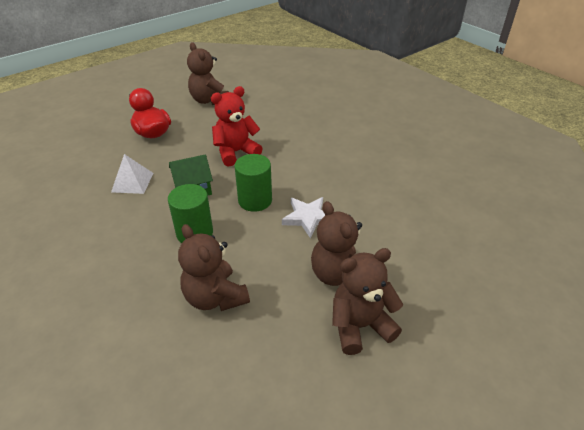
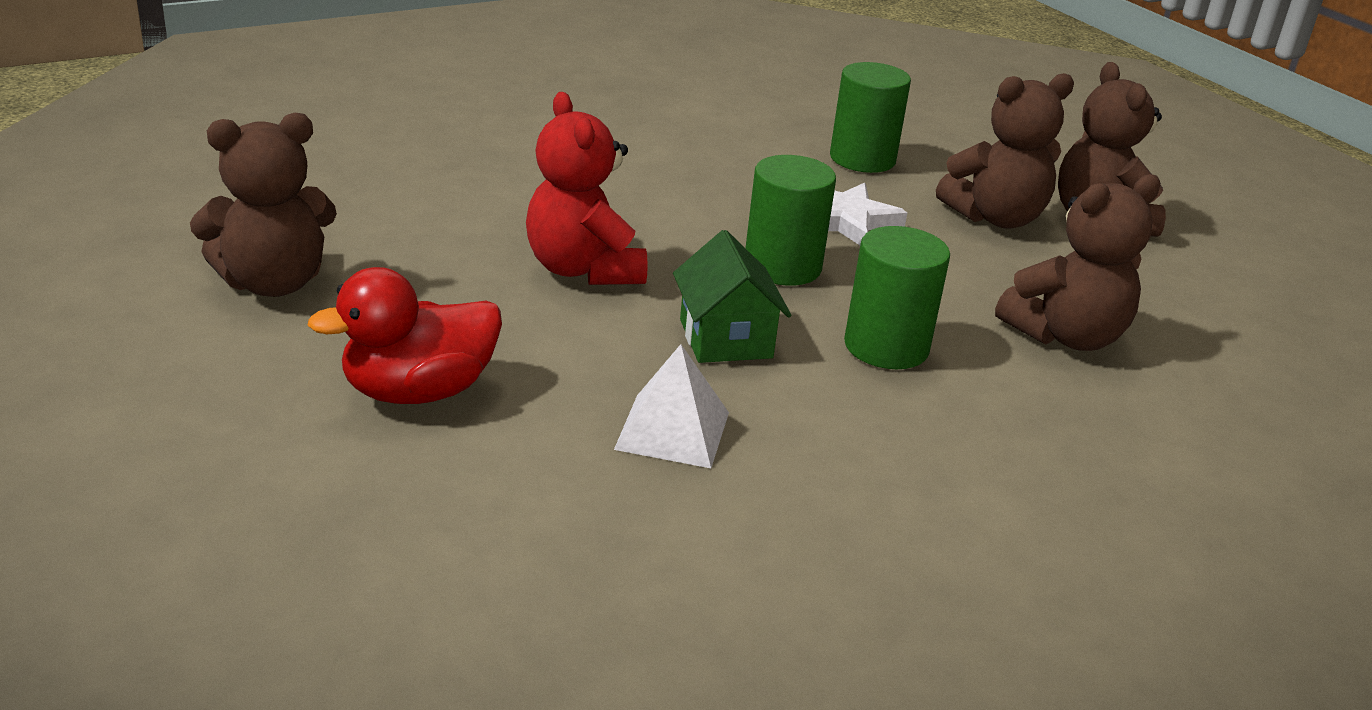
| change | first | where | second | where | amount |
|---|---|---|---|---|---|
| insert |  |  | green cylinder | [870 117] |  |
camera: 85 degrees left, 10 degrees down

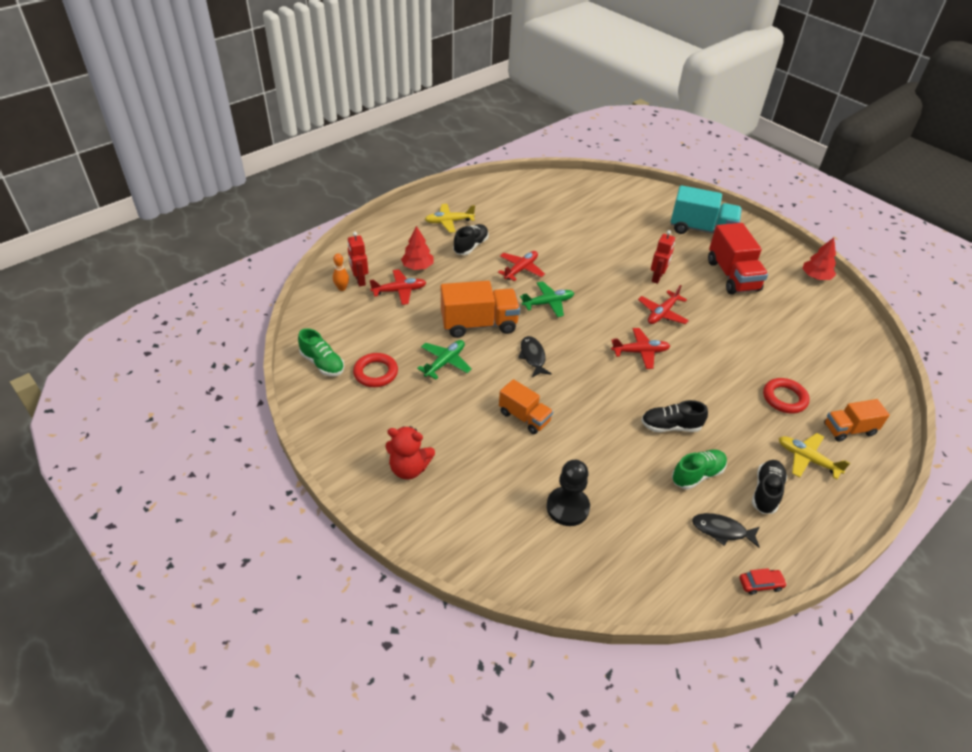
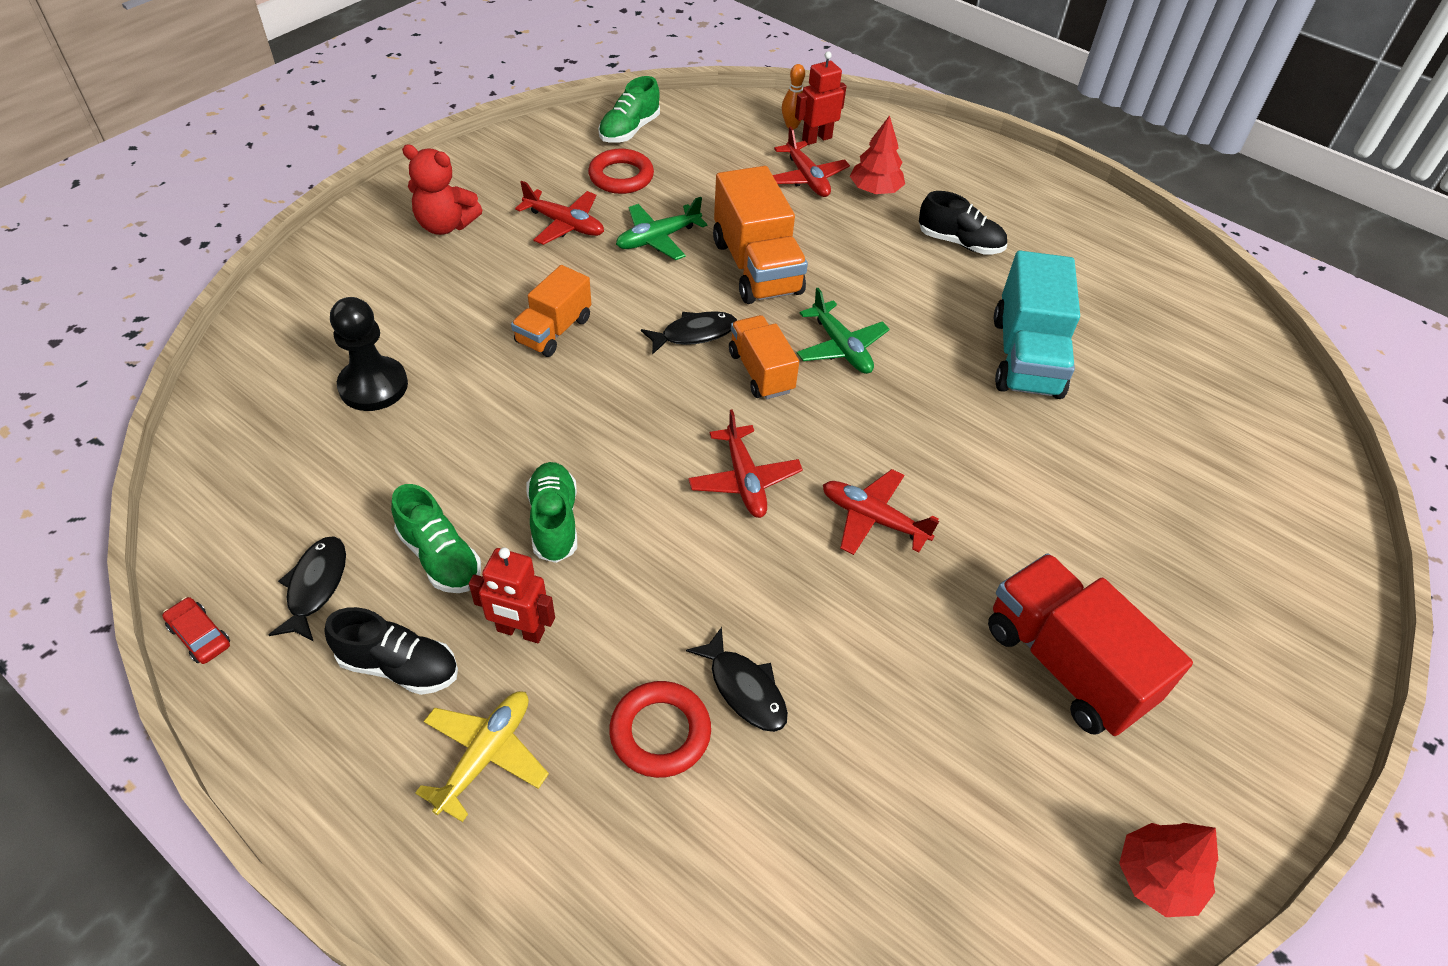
| change | first | where | second | where | amount |
|---|---|---|---|---|---|
| delete | yellow plane | [450 218] |  |  |  |
| insert |  |  | black fish | [737 679] |  |
| move | red plane | [521 266] |  | [559 213] |  |
| move | red robot | [663 257] |  | [512 595] |  |
| move | turquoise truck | [706 209] |  | [1037 325] |  |
| move | orange truck | [857 420] |  | [764 357] |  |
| recolor | black shoe | [674 416] | green shoe | [551 512] |  |
| rotate | red teddy bear | [410 452] |  | [442 189] | 75 degrees counterclockwise |
| rotate | green plane | [444 360] |  | [662 228] | 120 degrees clockwise |
| rotate | red truck | [738 258] |  | [1090 644] | 75 degrees clockwise |
| rotate | red car | [763 581] |  | [196 630] | 150 degrees clockwise |
camera: 80 degrees right, 5 degrees up

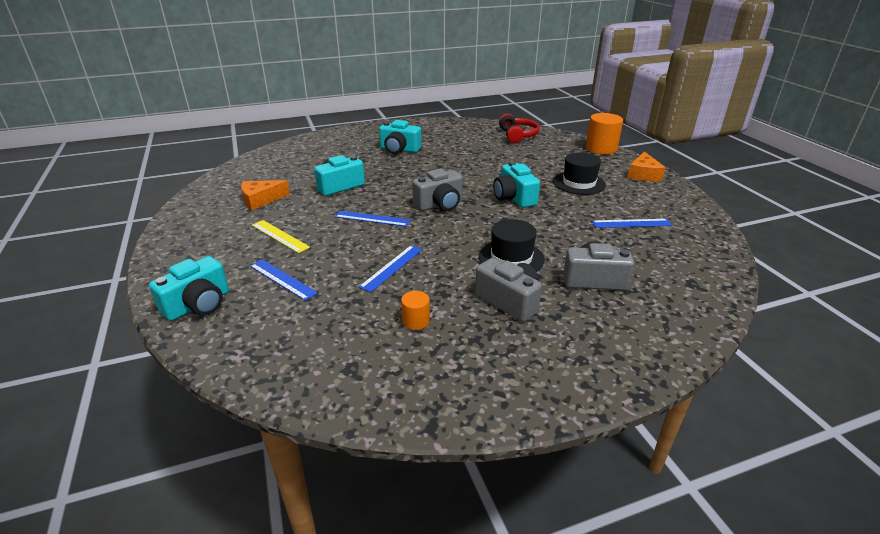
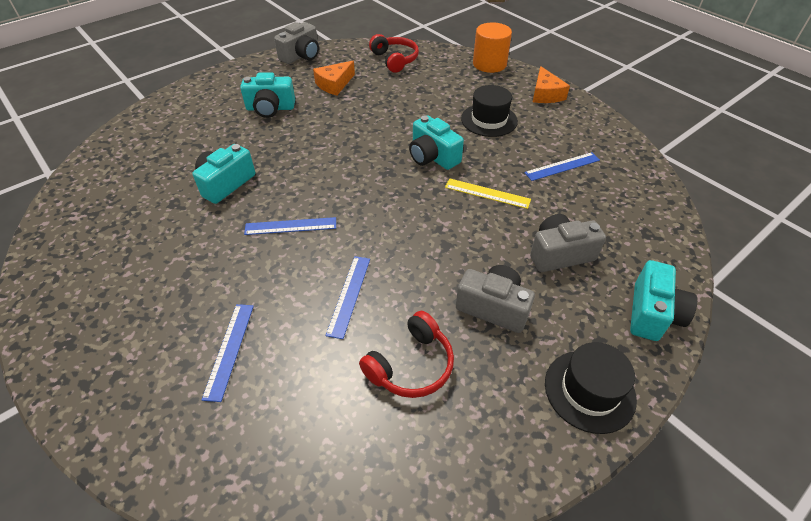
| change | first | where | second | where | amount |
|---|---|---|---|---|---|
| move | turquoise camera | [189 288] |  | [663 300] |  |
| move | orange cheese | [265 195] |  | [334 78] |  |
| move | yellow ruler | [281 236] |  | [488 193] |  |
| move | grey camera | [437 189] |  | [296 43] |  |
| move | black hat | [512 245] |  | [591 388] |  |
| replace | orange cylinder | [415 310] | red headphones | [406 354] |  |
| rotate | blue ruler | [284 280] |  | [228 353] | 75 degrees clockwise |
camera: 20 degrees left, 15 degrees up

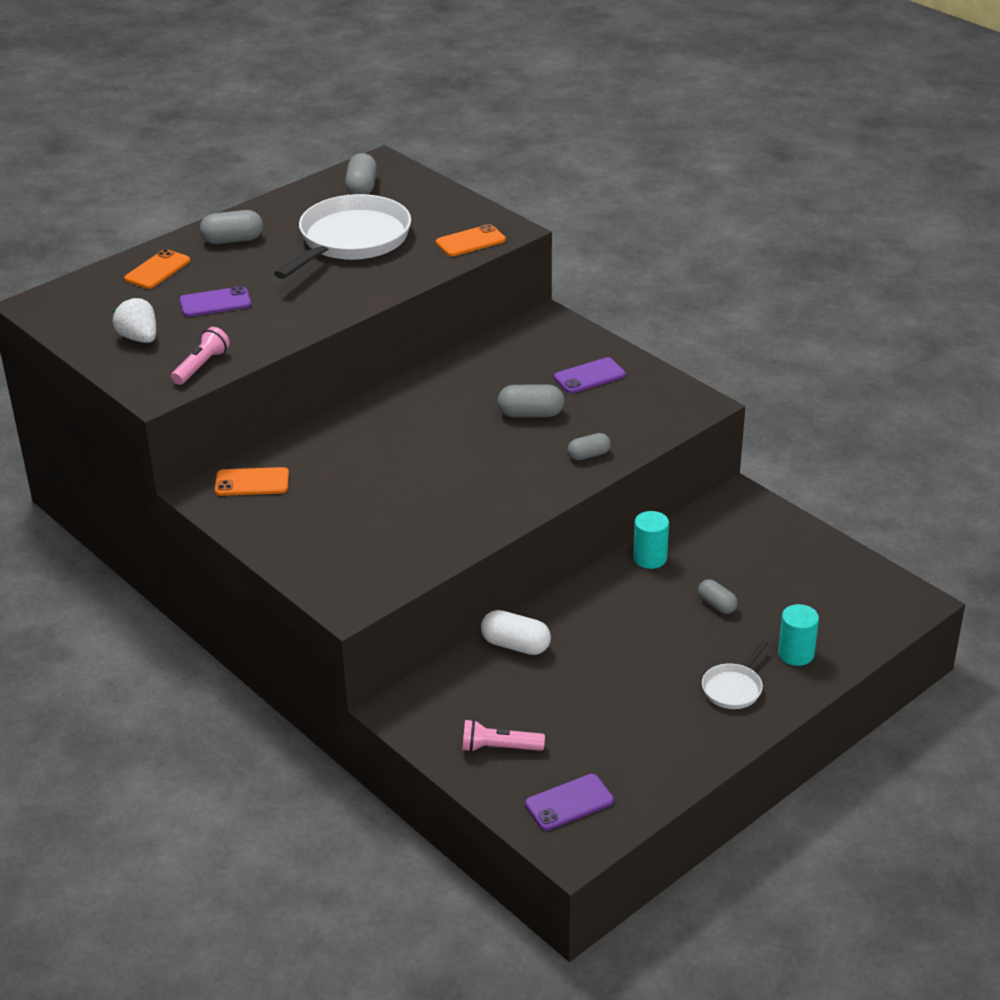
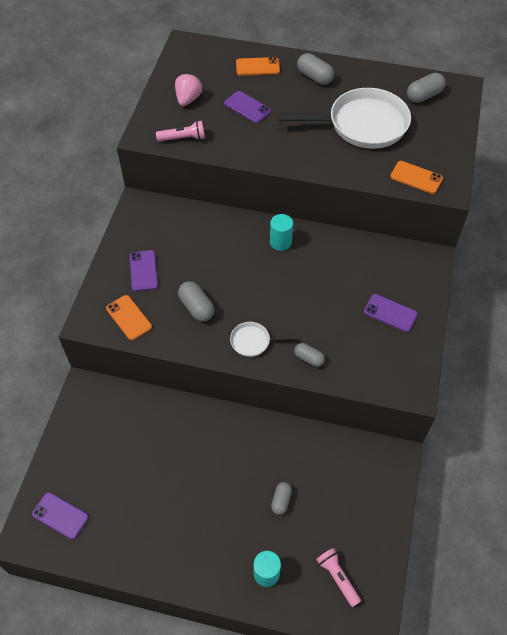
| change | first | where | second | where | amount |
|---|---|---|---|---|---|
| delete | white capsule | [516 632] |  |  |  |
| insert |  |  | purple phone | [144 271] |  |
| move | orange phone | [252 481] |  | [129 317] |  |
| move | pink flashlight | [503 735] |  | [338 577] |  |
| move | grey capsule | [530 400] |  | [196 301] |  |
| move | turquoise cylinder | [651 540] |  | [281 232] |  |
| move | white pan | [735 674] |  | [263 339] |  |
| recolor | white strawberry | [134 320] | pink strawberry | [188 89] |  |
camera: 55 degrees right, 20 degrees up

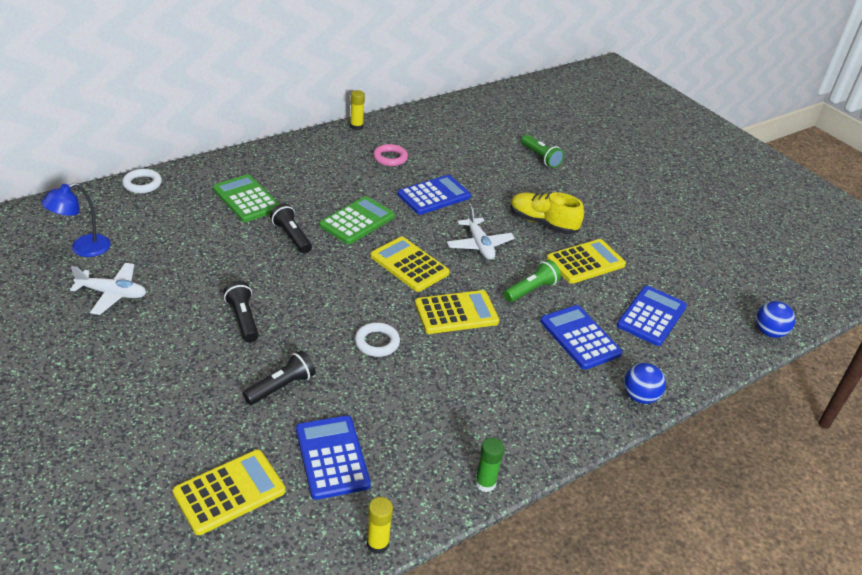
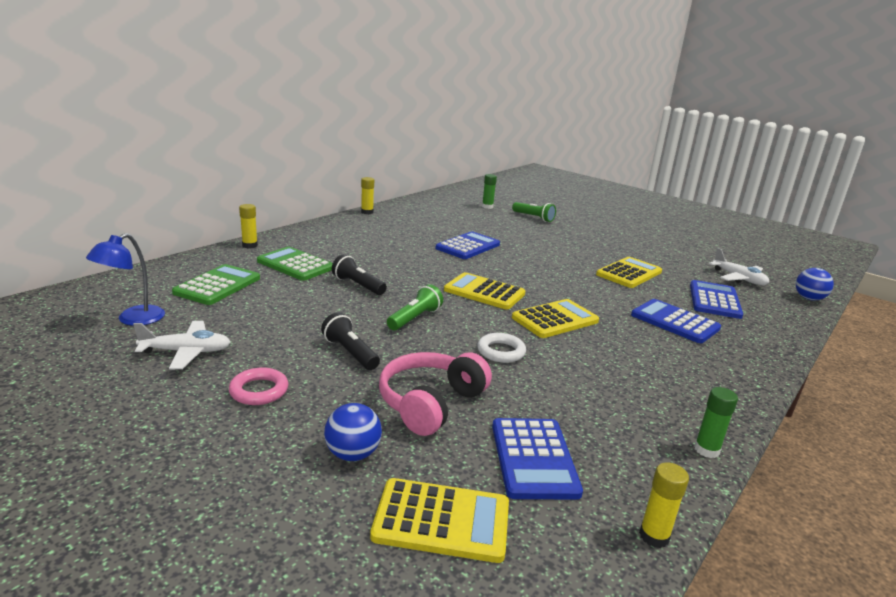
| change | first | where | second | where | amount |
|---|---|---|---|---|---|
| delete | white ring | [142 181] |  |  |  |
| delete | yellow shoe | [547 213] |  |  |  |
| insert |  |  | yellow glue stick | [248 226] |  |
| insert |  |  | green glue stick | [489 191] |  |
| move | green calculator | [357 220] |  | [216 284] |  |
| move | pink ring | [390 155] |  | [258 386] |  |
| move | white plane | [481 233] |  | [739 266] |  |
| move | green flashlight | [532 281] |  | [415 307] |  |
| move | blue ball | [645 383] |  | [353 432] |  |
| replace | black flashlight | [279 377] | pink headphones | [435 394] |  |
| rotate | yellow calculator | [229 492] |  | [439 520] | 60 degrees clockwise |
| rotate | blue calculator | [333 457] |  | [537 458] | 150 degrees counterclockwise |
camera: 15 degrees left, 15 degrees down

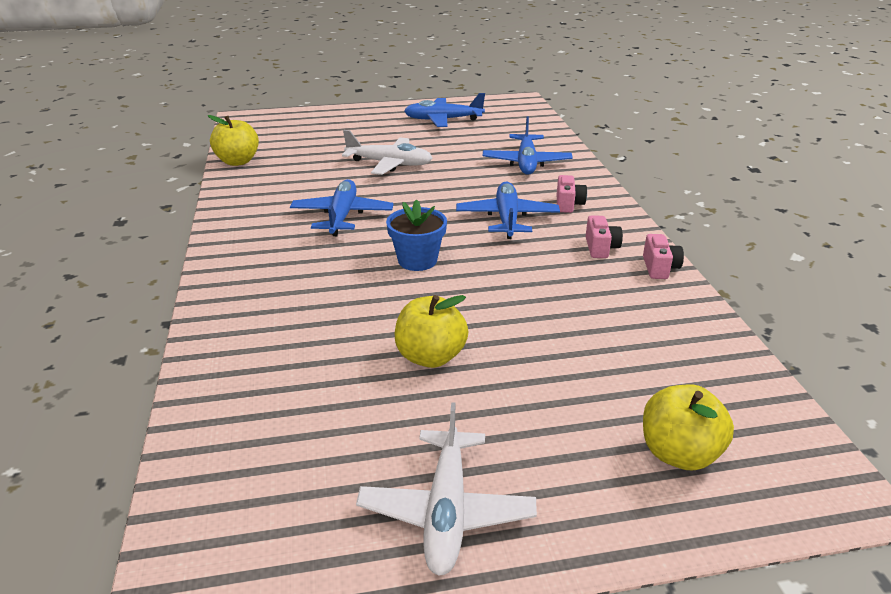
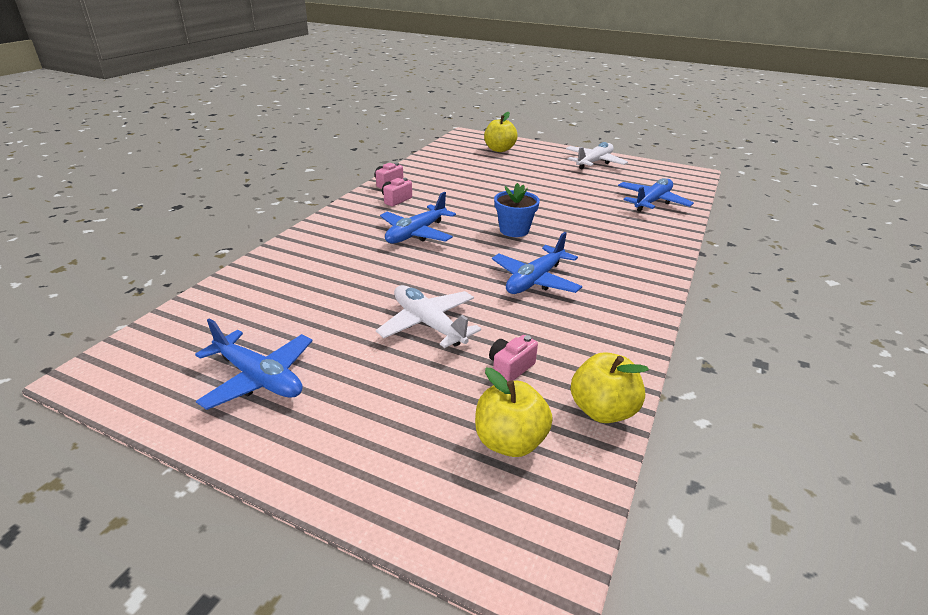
| change | first | where | second | where | amount |
|---|---|---|---|---|---|
| move | yellow apple | [431 331] |  | [514 412] |  |
| move | blue plane | [528 146] |  | [656 195] |  |
| move | pink camera | [572 194] |  | [513 358] |  |
camera: 145 degrees left, 0 degrees up

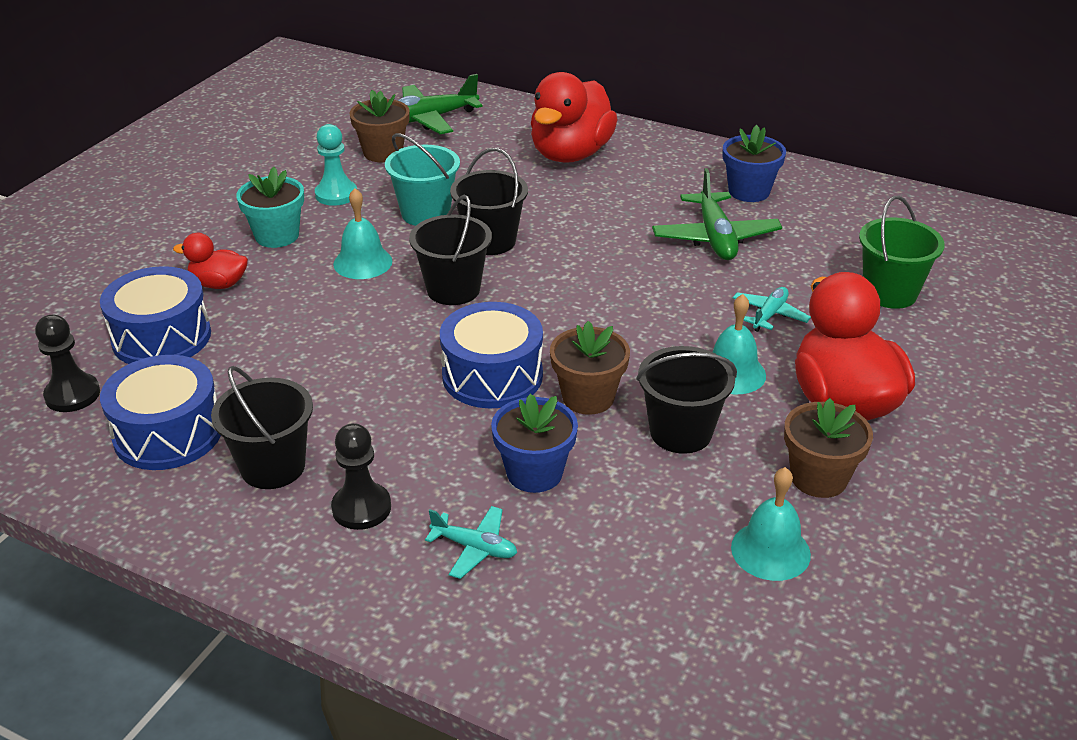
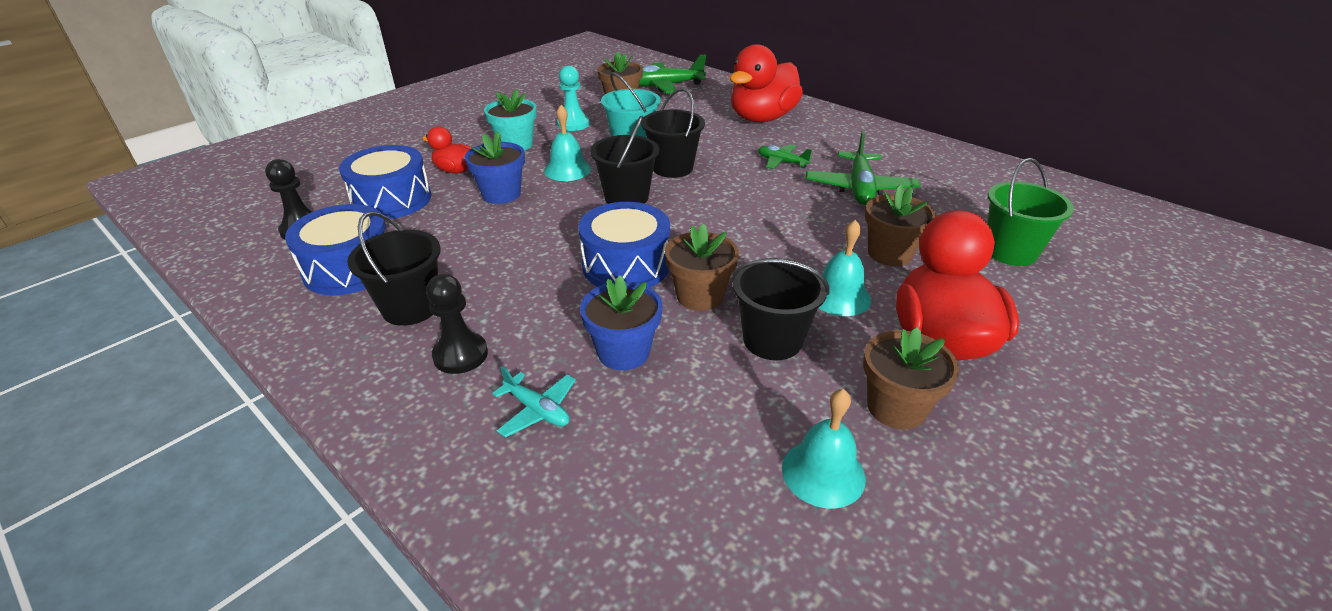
| change | first | where | second | where | amount |
|---|---|---|---|---|---|
| insert |  |  | green plane | [785 156] |  |
| move | blue flower pot | [754 163] |  | [495 167] |  |
| replace | turquoise plane | [772 309] | brown flower pot | [900 225] |  |
camera: 15 degrees right, 0 degrees up

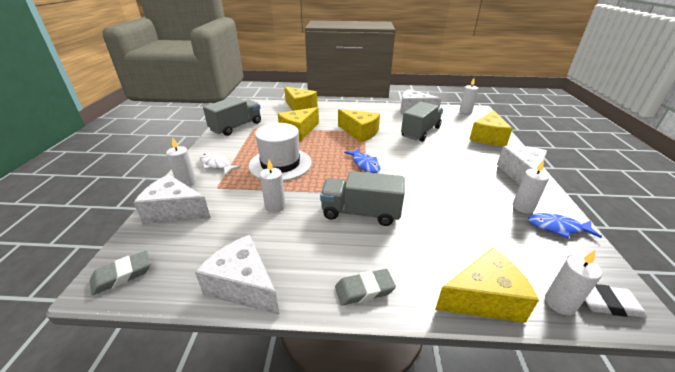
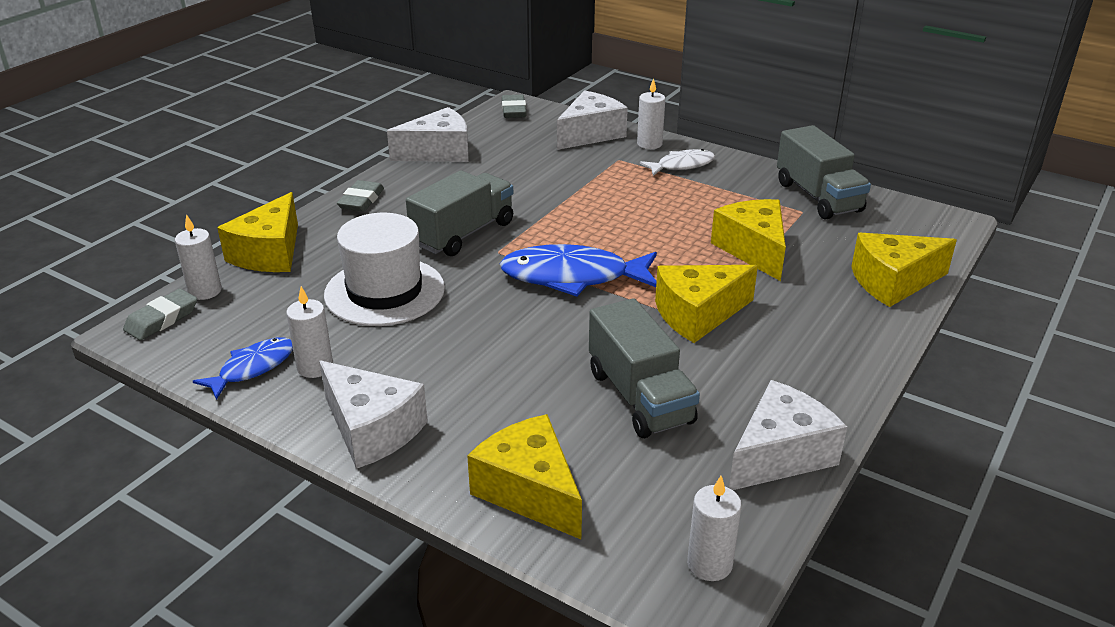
| change | first | where | second | where | amount |
|---|---|---|---|---|---|
| delete | white candle | [272 186] |  |  |  |
| move | white hat | [280 152] |  | [384 269] |  |
| recolor | white eraser | [616 301] | grey eraser | [160 314] |  |
| resize | blue fish | [362 160] |  | [578 270] | x1.73 |
camera: 120 degrees right, 0 degrees up

